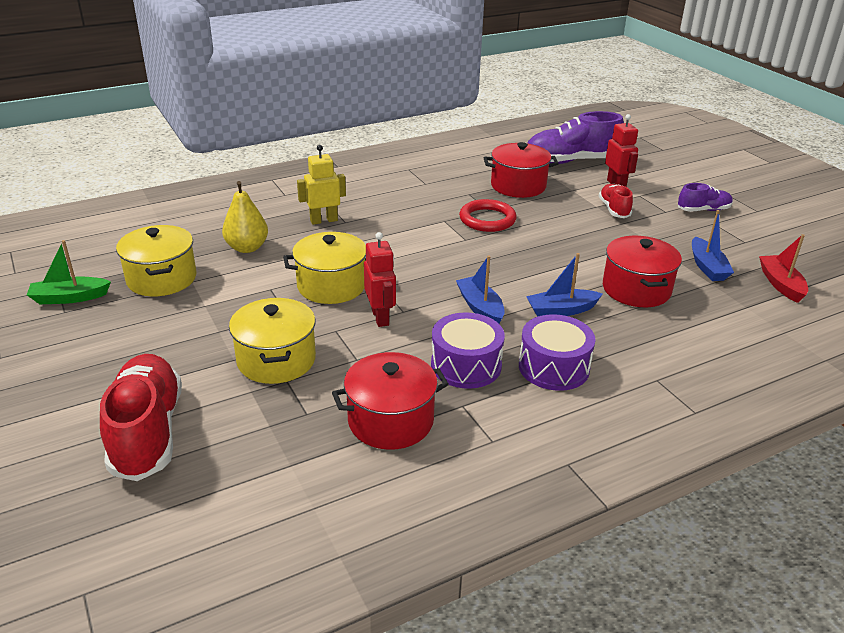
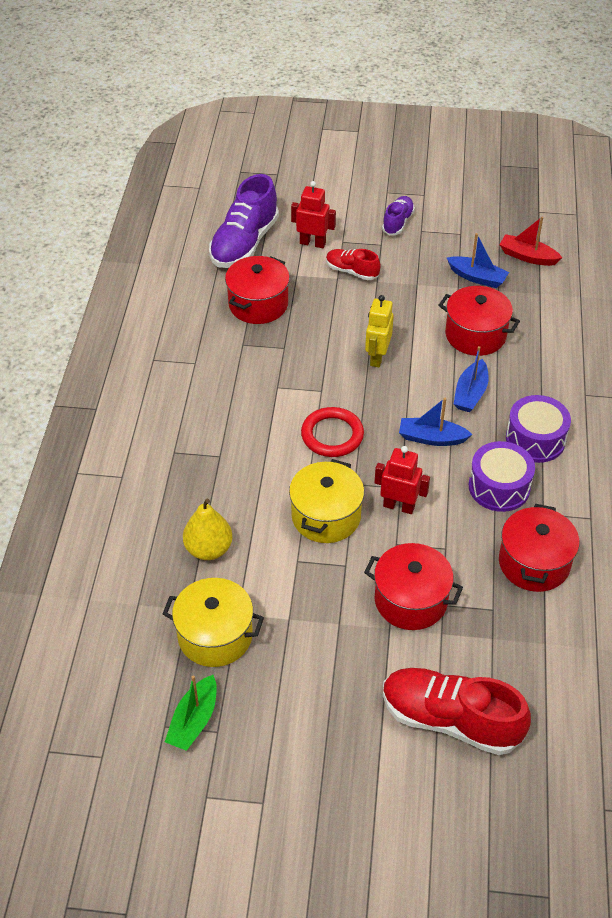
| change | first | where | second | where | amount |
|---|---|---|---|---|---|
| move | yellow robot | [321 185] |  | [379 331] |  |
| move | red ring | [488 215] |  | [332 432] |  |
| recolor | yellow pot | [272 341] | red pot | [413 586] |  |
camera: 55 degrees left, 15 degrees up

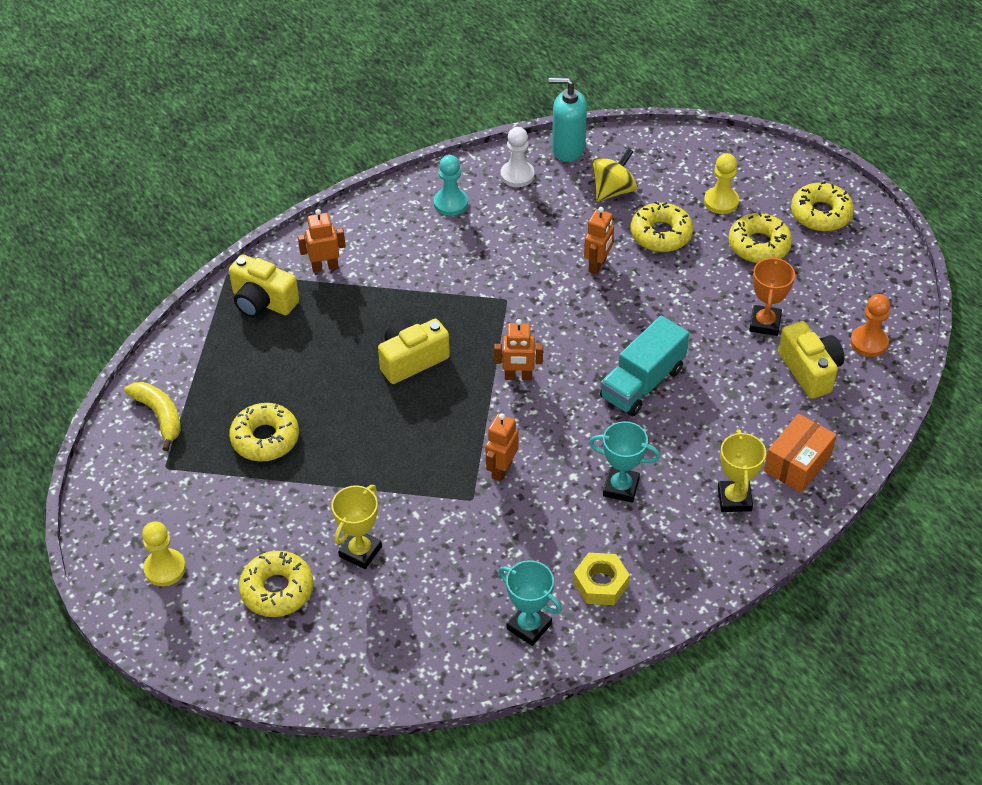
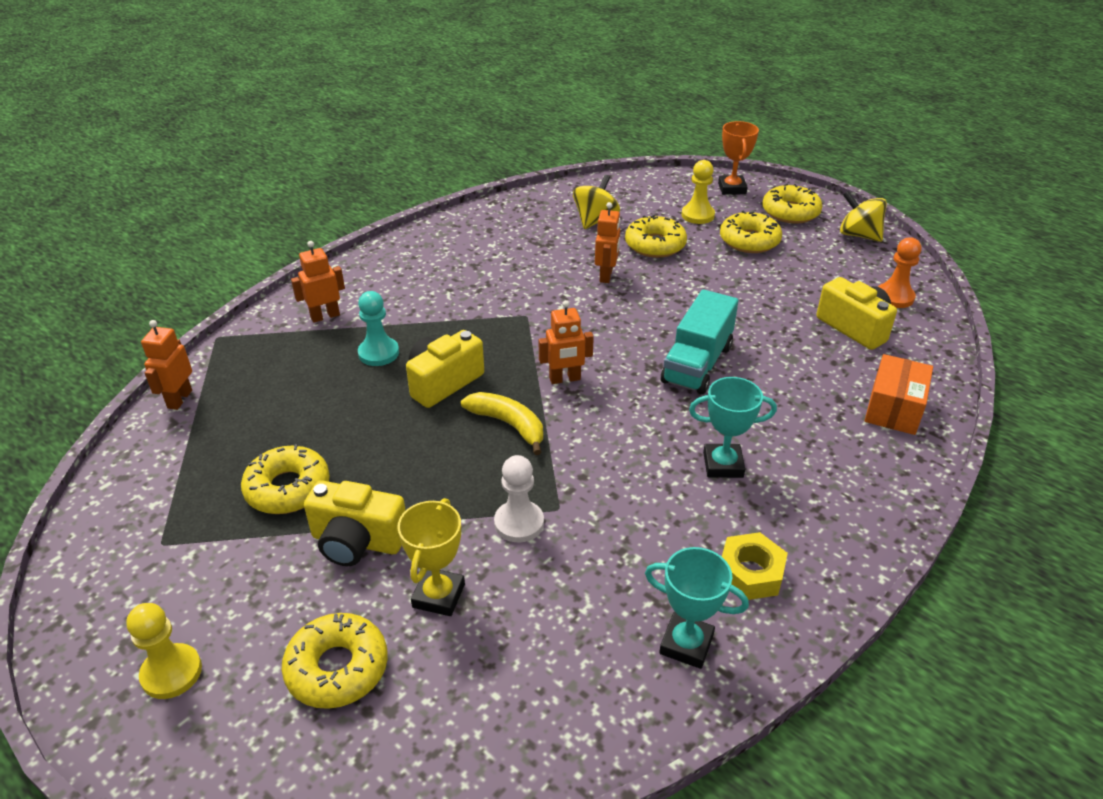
| change | first | where | second | where | amount |
|---|---|---|---|---|---|
| delete | turquoise soap dispenser | [568 119] |  |  |  |
| delete | yellow trophy | [742 470] |  |  |  |
| insert |  |  | yellow spinning top | [863 216] |  |
| move | yellow banana | [152 416] |  | [502 423] |  |
| move | yellow camera | [264 286] |  | [355 523] |  |
| move | turquoise pawn | [451 185] |  | [378 328] |  |
| move | orange robot | [502 447] |  | [166 365] |  |
| move | white pawn | [517 157] |  | [519 498] |  |
| move | orange trophy | [772 296] |  | [738 158] |  |
camera: 15 degrees left, 10 degrees down

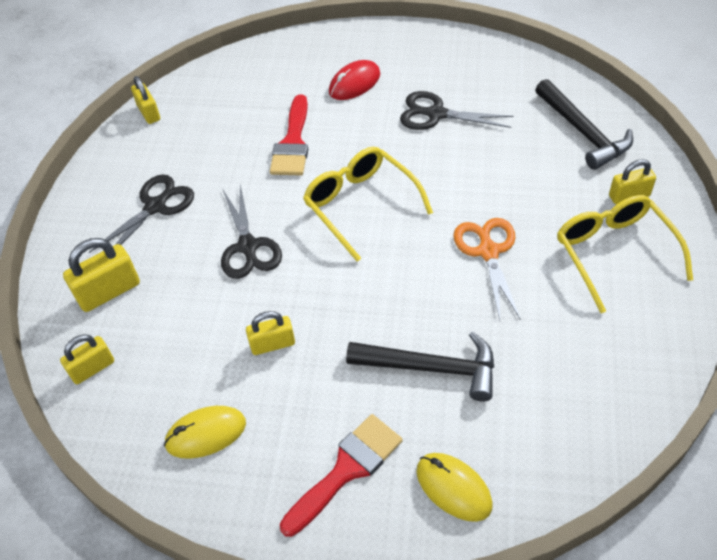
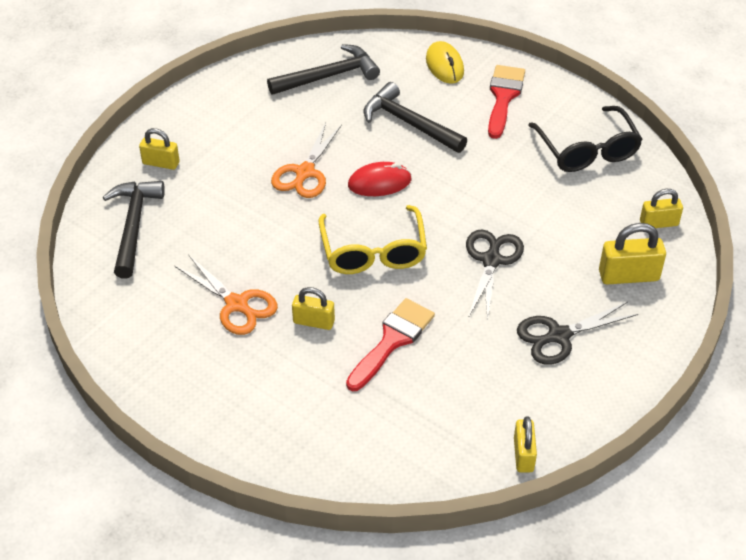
| change | first | where | second | where | amount |
|---|---|---|---|---|---|
| delete | yellow glasses | [625 254] |  |  |  |
| insert |  |  | black hammer | [323 69] |  |
| move | yellow padlock | [270 333] |  | [313 308] |  |
| move | red mouse | [354 80] |  | [380 179] |  |
| replace | yellow mouse | [205 432] | black glasses | [585 139] |  |
| recolor | black scissors | [456 110] | orange scissors | [226 295] |  |
| rotate | red brush | [341 475] |  | [506 102] | 120 degrees clockwise |
camera: 155 degrees left, 5 degrees down

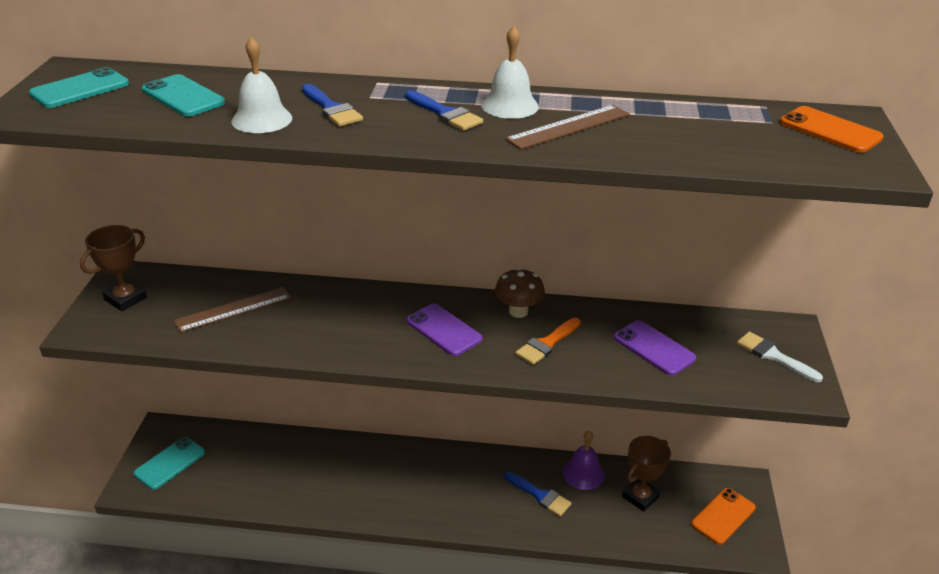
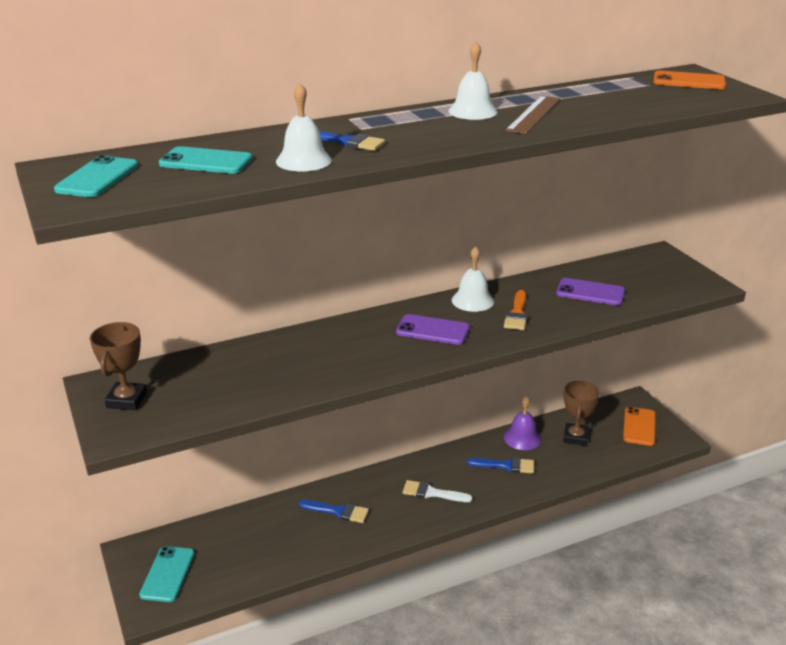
| change | first | where | second | where | amount |
|---|---|---|---|---|---|
| delete | brown ruler | [232 310] |  |  |  |
| move | blue brush | [444 110] |  | [334 511] |  |
| move | white brush | [780 356] |  | [437 491] |  |
| replace | brown mushroom | [520 293] | white bell | [473 279] |  |
camera: 30 degrees left, 5 degrees down

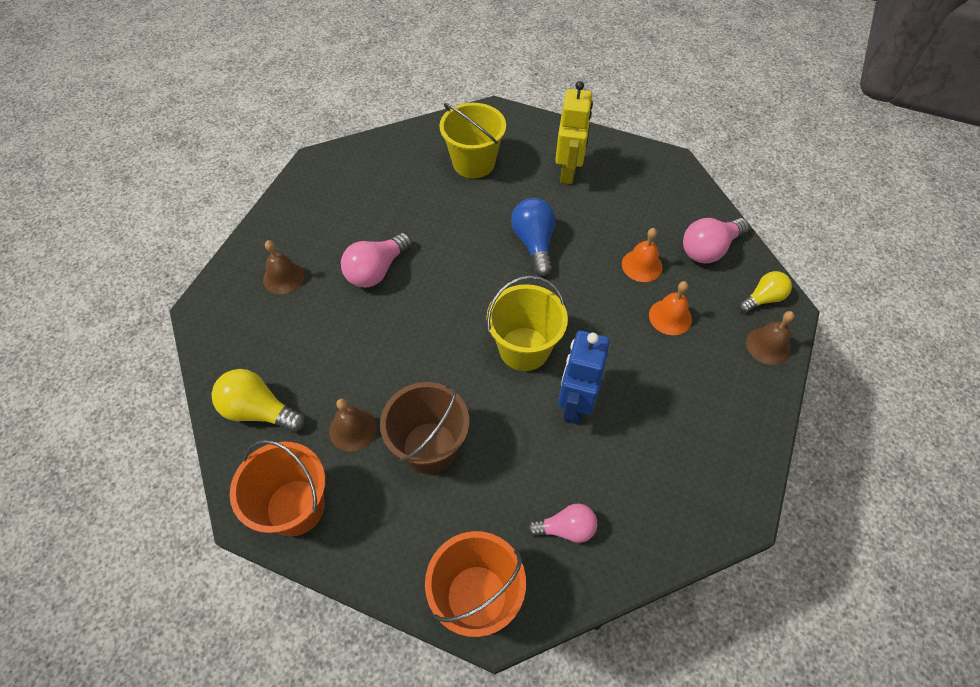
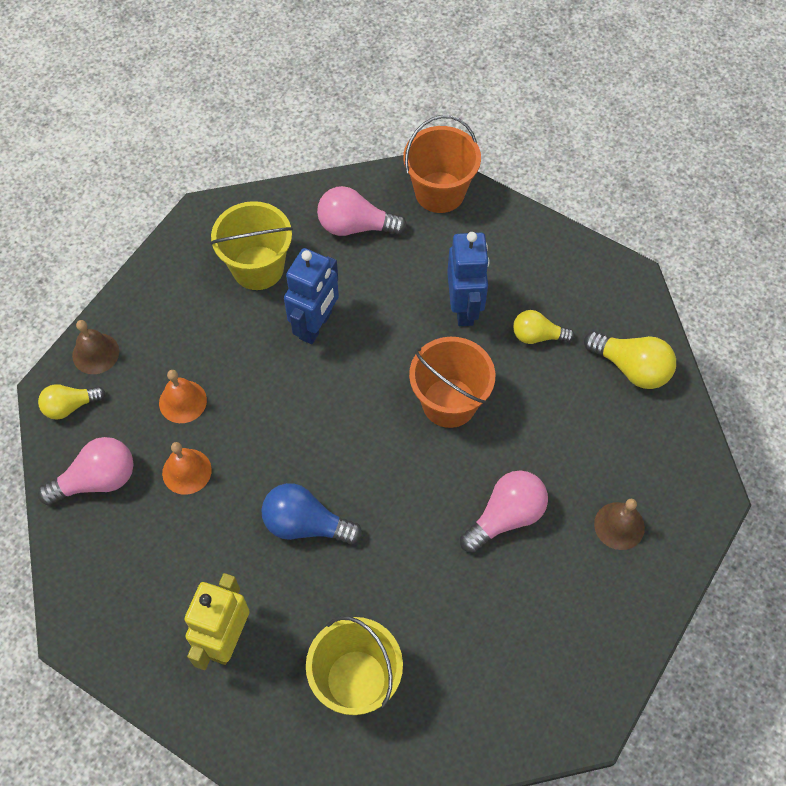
| change | first | where | second | where | amount |
|---|---|---|---|---|---|
| move | orange bucket | [277 488] |  | [452 382] |  |
| move | yellow bucket | [527 323] |  | [251 245] |  |
| replace | brown bell | [352 425] | yellow light bulb | [544 327] |  |
| replace | brown bucket | [424 428] | blue robot | [468 279] |  |
| rotate | blue light bulb | [533 237] |  | [311 514] | 105 degrees clockwise |
| resize | pink light bulb | [562 523] |  | [362 211] | x1.50 |
camera: 170 degrees left, 5 degrees up

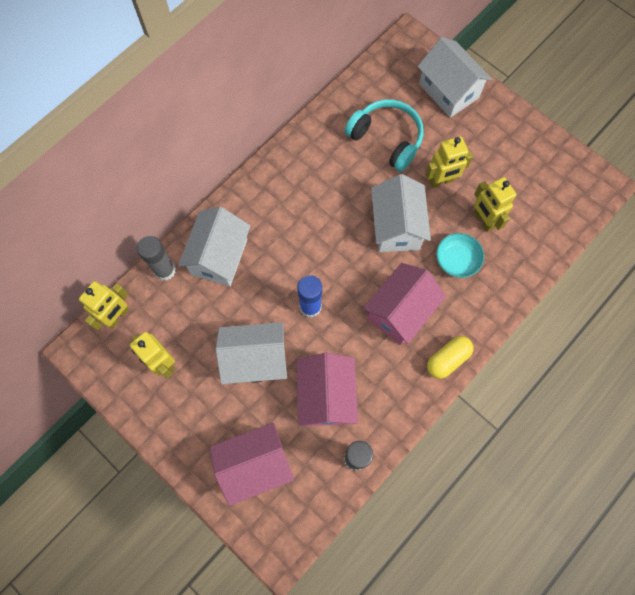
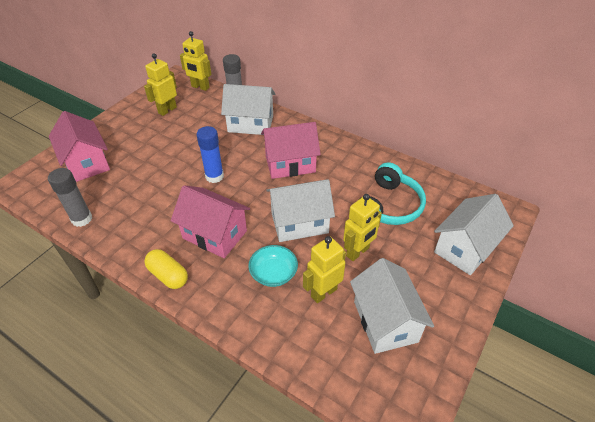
| change | first | where | second | where | amount |
|---|---|---|---|---|---|
| move | white house | [251 353] |  | [392 306] |  |
| move | pink house | [327 389] |  | [291 150] |  |
| rotate | yellow robot | [449 162] |  | [362 227] | 105 degrees counterclockwise |
camera: 80 degrees right, 25 degrees down

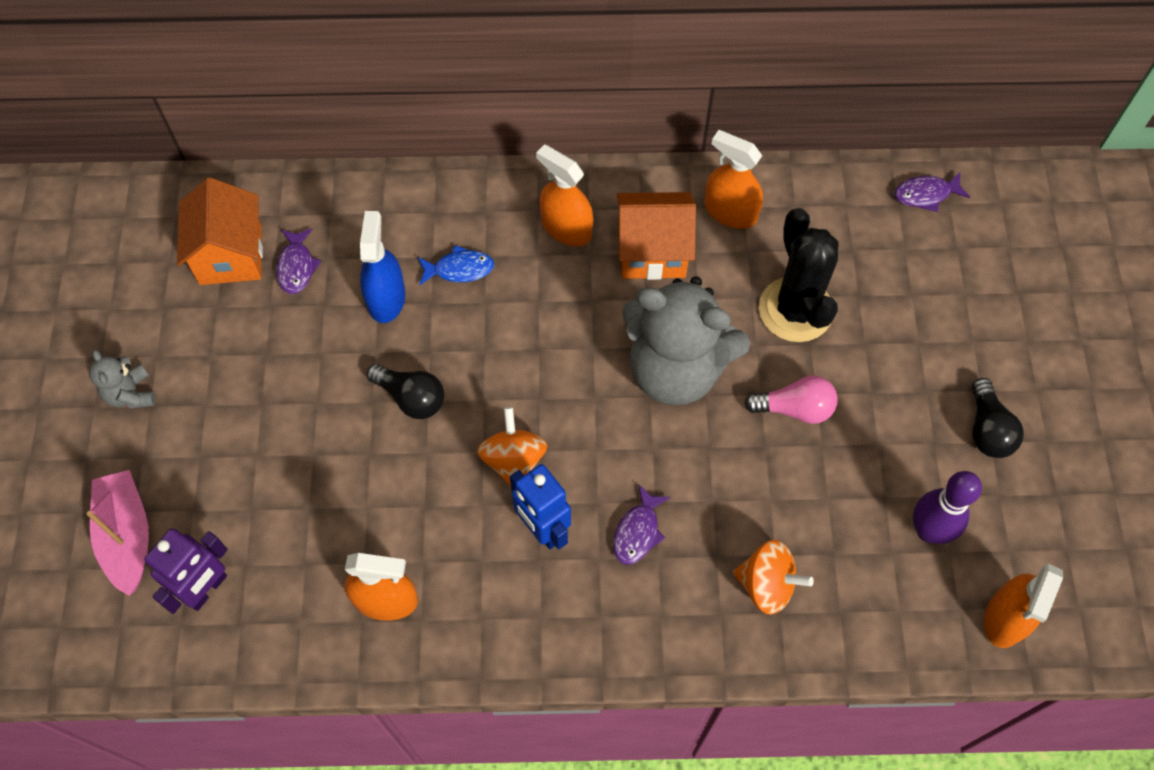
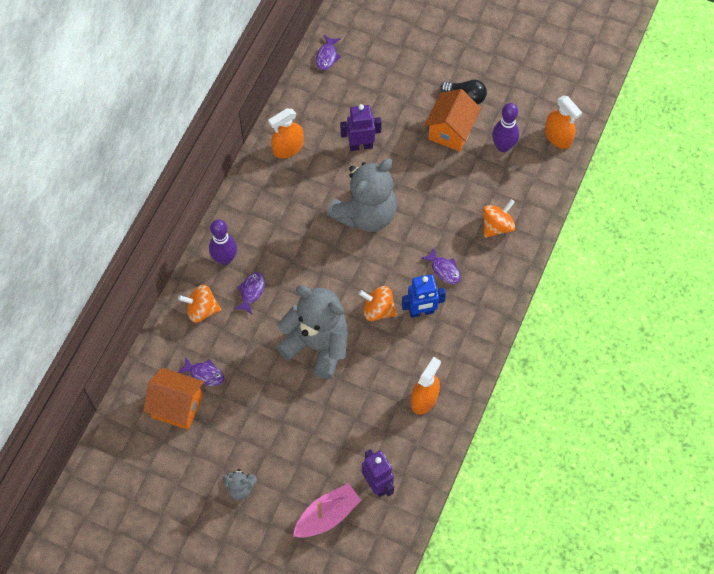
| change | first | where | second | where | amount |
|---|---|---|---|---|---|
| delete | blue spray bottle | [382 267] |  |  |  |
| delete | orange spray bottle | [564 195] |  |  |  |
| delete | pink light bulb | [791 400] |  |  |  |
| insert |  |  | orange spinning top | [199 304] |  |
| insert |  |  | purple bowling pin | [223 242] |  |
| move | orange house | [656 236] |  | [452 120] |  |
| replace | black light bulb | [405 391] | grey teddy bear | [312 332] |  |
| replace | black cactus | [799 275] | purple robot | [361 127] |  |
| recolor | blue fish | [456 265] | purple fish | [250 293] |  |
| rotate | pink boat | [118 533] |  | [327 510] | 135 degrees clockwise |
camera: 65 degrees left, 0 degrees up

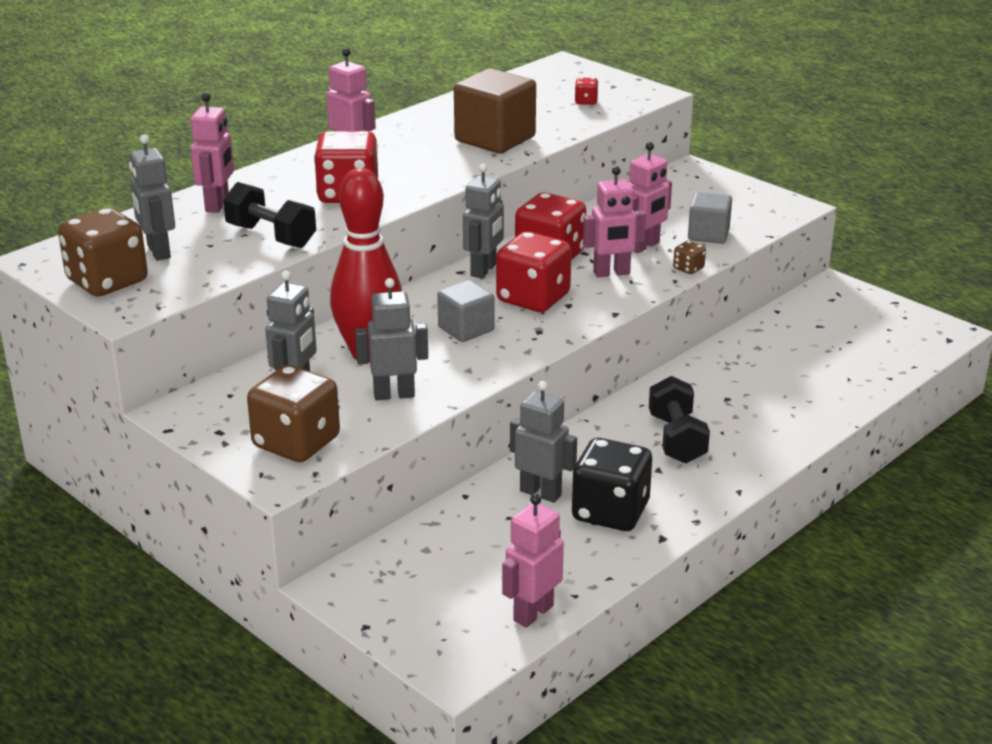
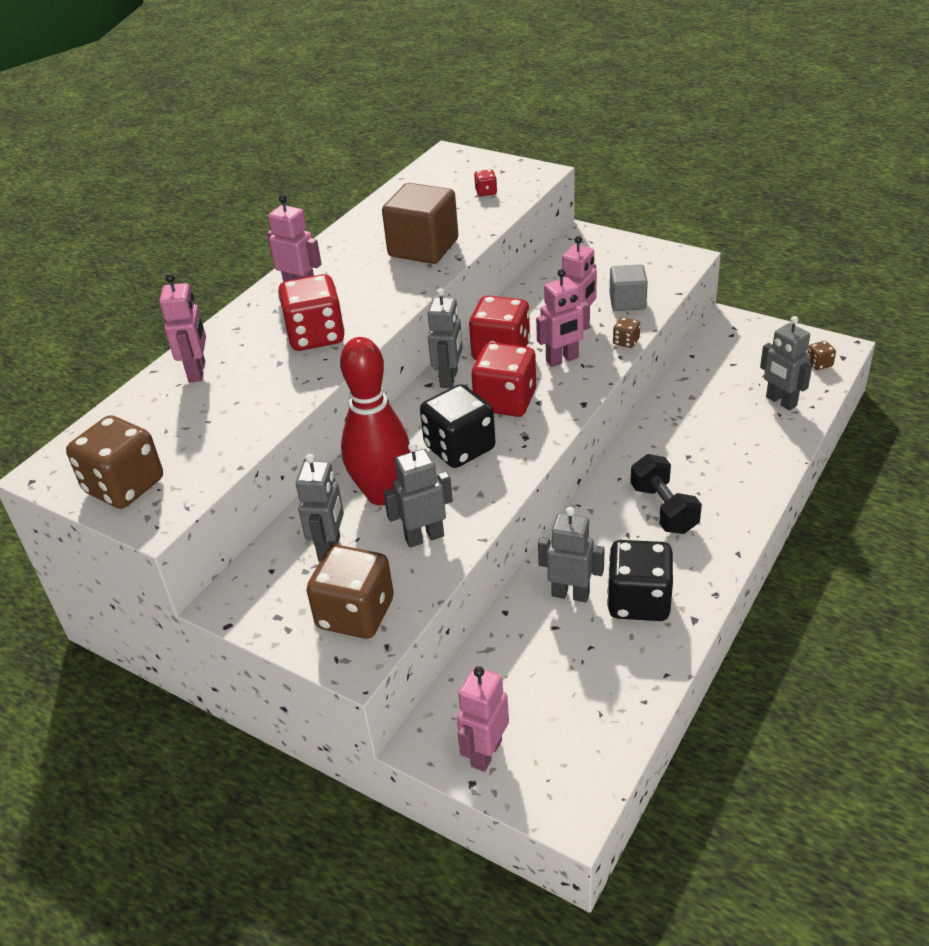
| change | first | where | second | where | amount |
|---|---|---|---|---|---|
| delete | black dumbbell | [269 215] |  |  |  |
| insert |  |  | brown dice | [821 355] |  |
| move | grey robot | [152 198] |  | [786 363] |  |
| move | pink robot | [533 561] |  | [483 719] |  |
| replace | grey cube | [465 311] | black dice | [457 426] |  |
camera: 10 degrees left, 10 degrees up

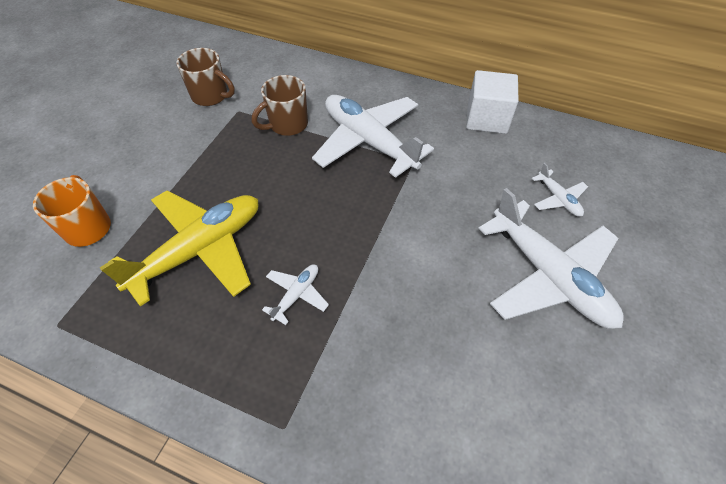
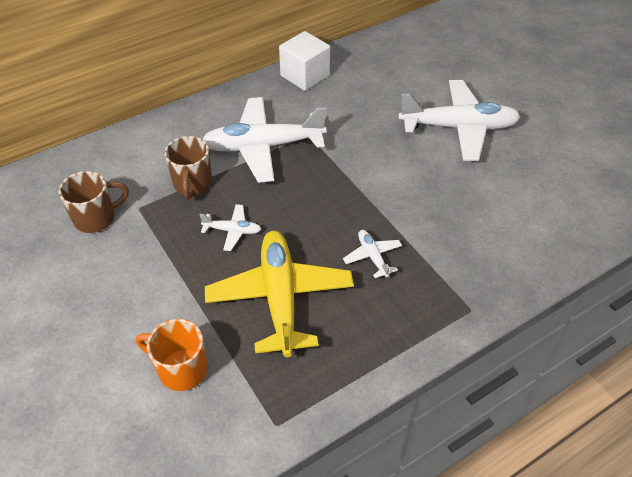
| change | first | where | second | where | amount |
|---|---|---|---|---|---|
| move | white plane | [560 190] |  | [230 227] |  |
camera: 55 degrees left, 5 degrees down

